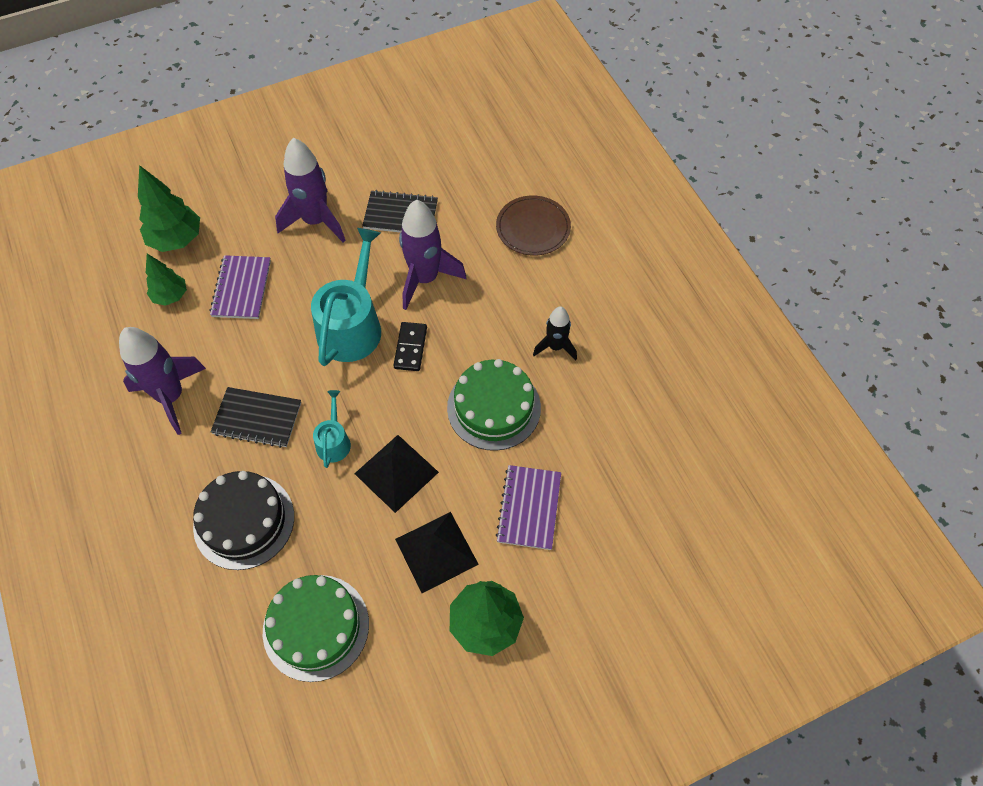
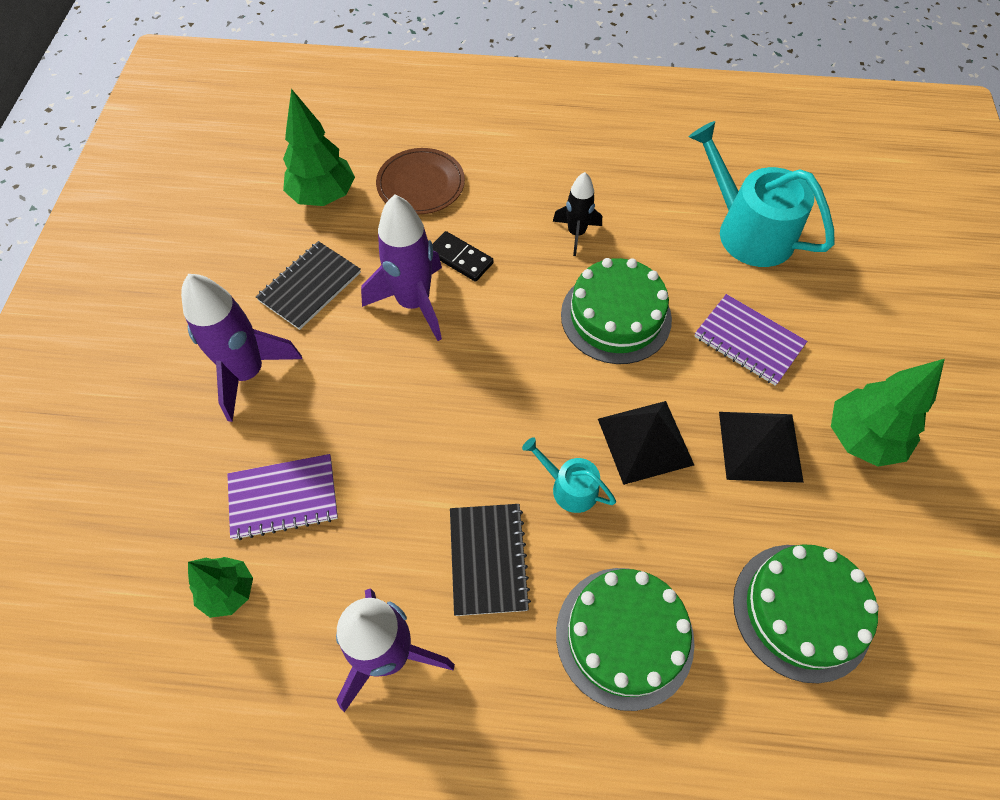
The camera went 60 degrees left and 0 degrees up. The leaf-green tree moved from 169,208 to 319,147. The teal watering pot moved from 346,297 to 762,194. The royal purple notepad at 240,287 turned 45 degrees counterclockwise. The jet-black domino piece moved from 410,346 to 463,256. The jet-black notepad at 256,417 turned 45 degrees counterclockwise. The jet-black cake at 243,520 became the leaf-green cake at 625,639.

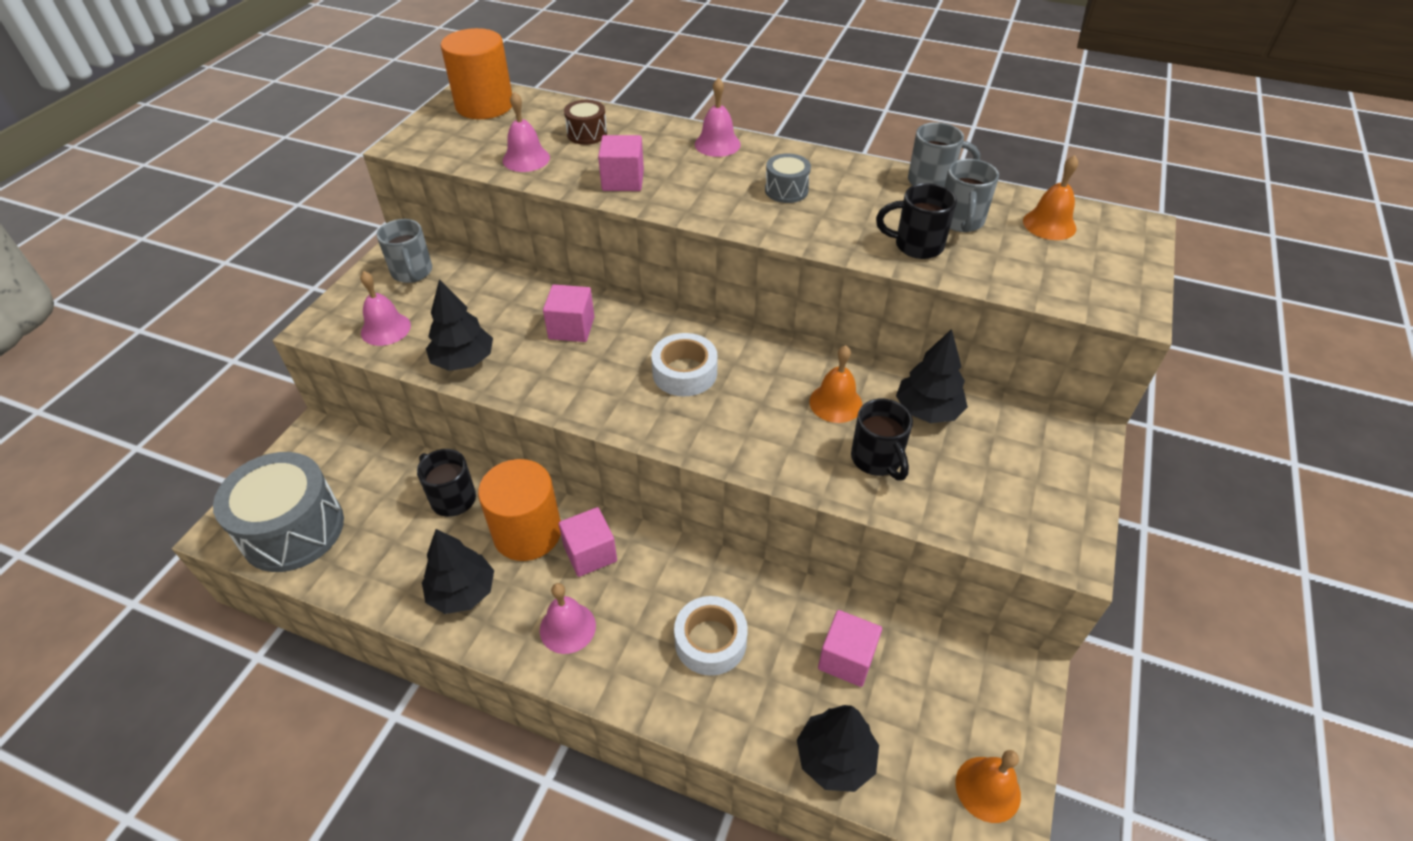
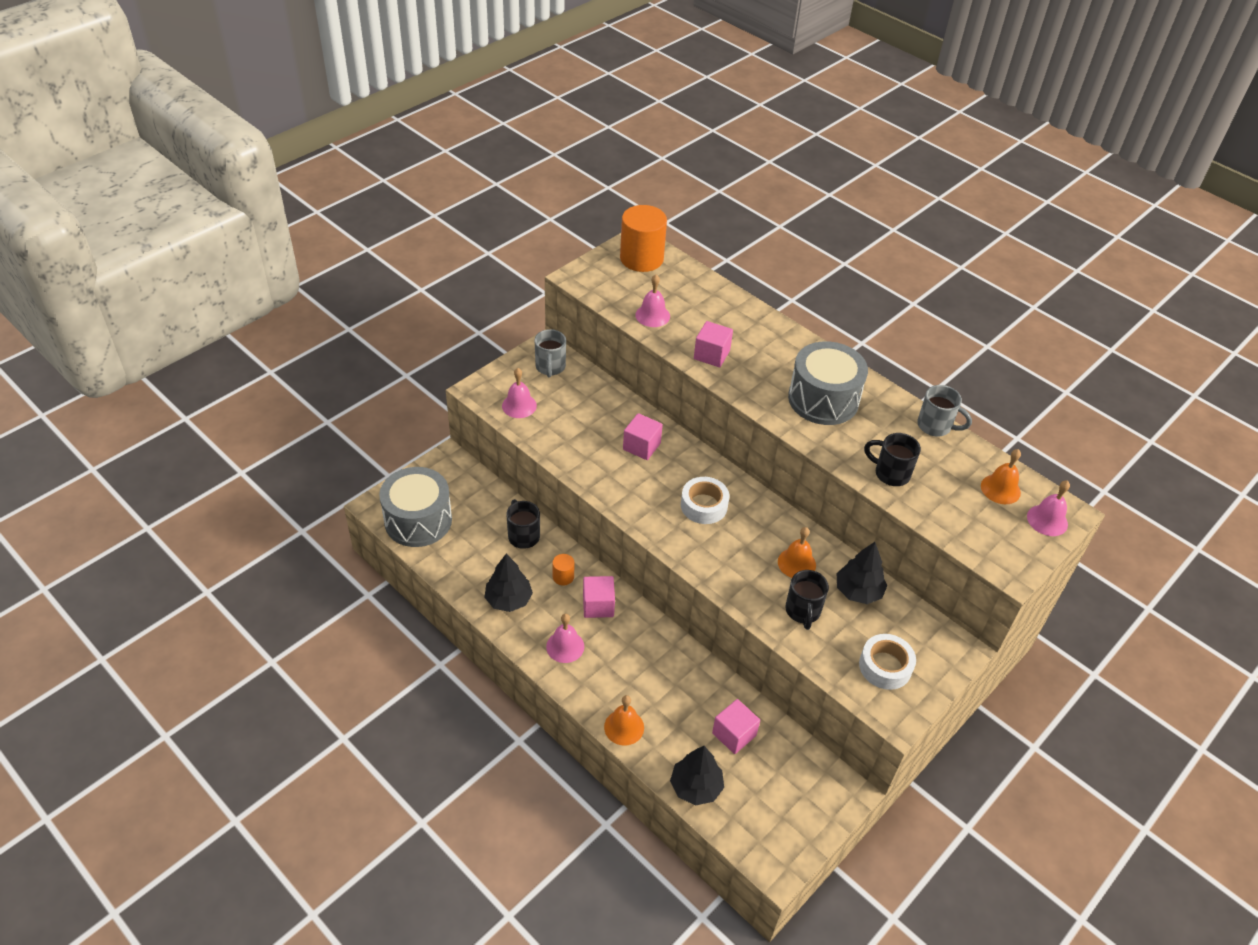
The camera went 20 degrees right and 0 degrees up. The rosy bell moved from 718,117 to 1048,508. The russet toy drum at 585,122 disappeared. The ash-grey toy drum at 788,178 changed to 2.16 times the size. The ash-grey mug at 971,195 disappeared. The jet-black tree at 459,325 disappeared. The orange solid cylinder at 519,510 changed to 0.45 times the size. The snow-white roll of tape moved from 711,636 to 887,662. The orange bell moved from 988,786 to 624,720.

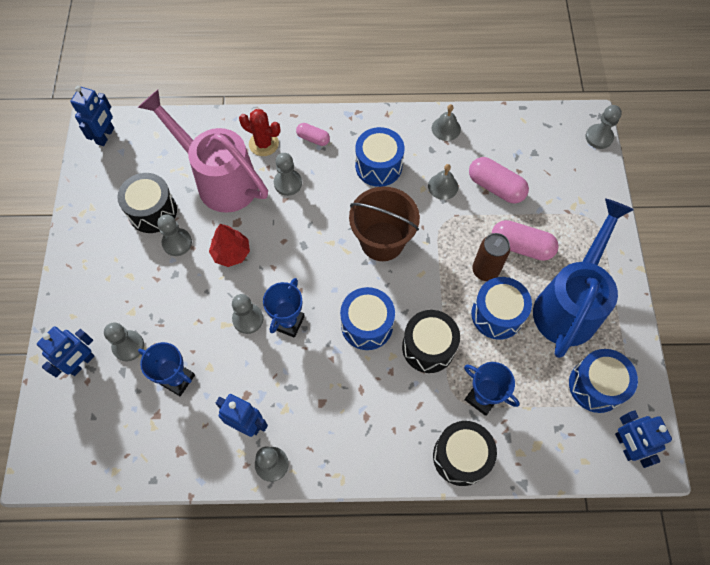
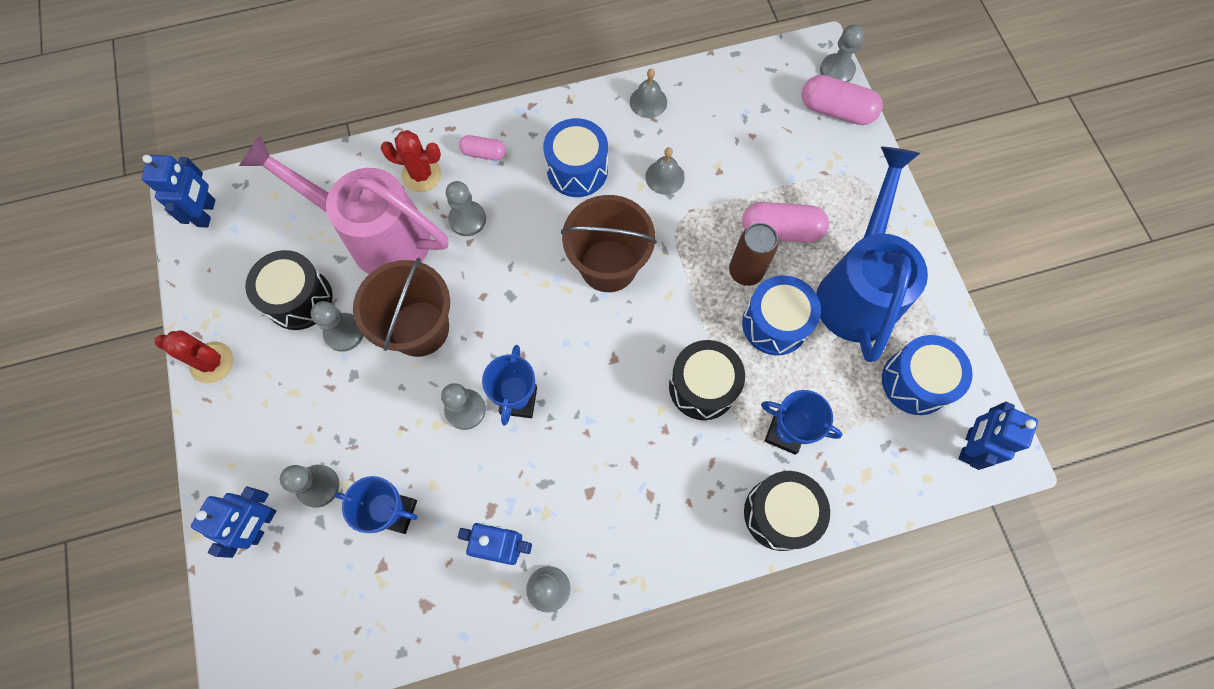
The camera went 15 degrees left and 5 degrees up. The rosy pill moved from 499,180 to 842,100. The red tree at 229,245 was replaced by the russet sand bucket at 401,307. The cobalt toy drum at 367,318 disappeared. The cobalt robot at 643,439 turned 60 degrees clockwise. The red prickly plant at 194,356 appeared.

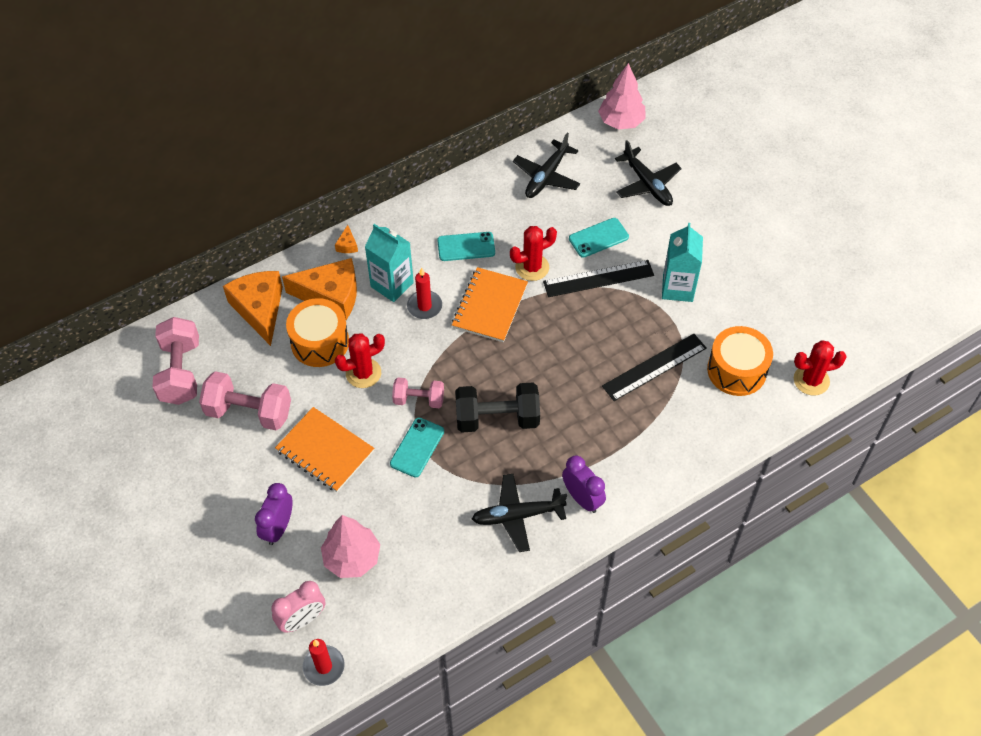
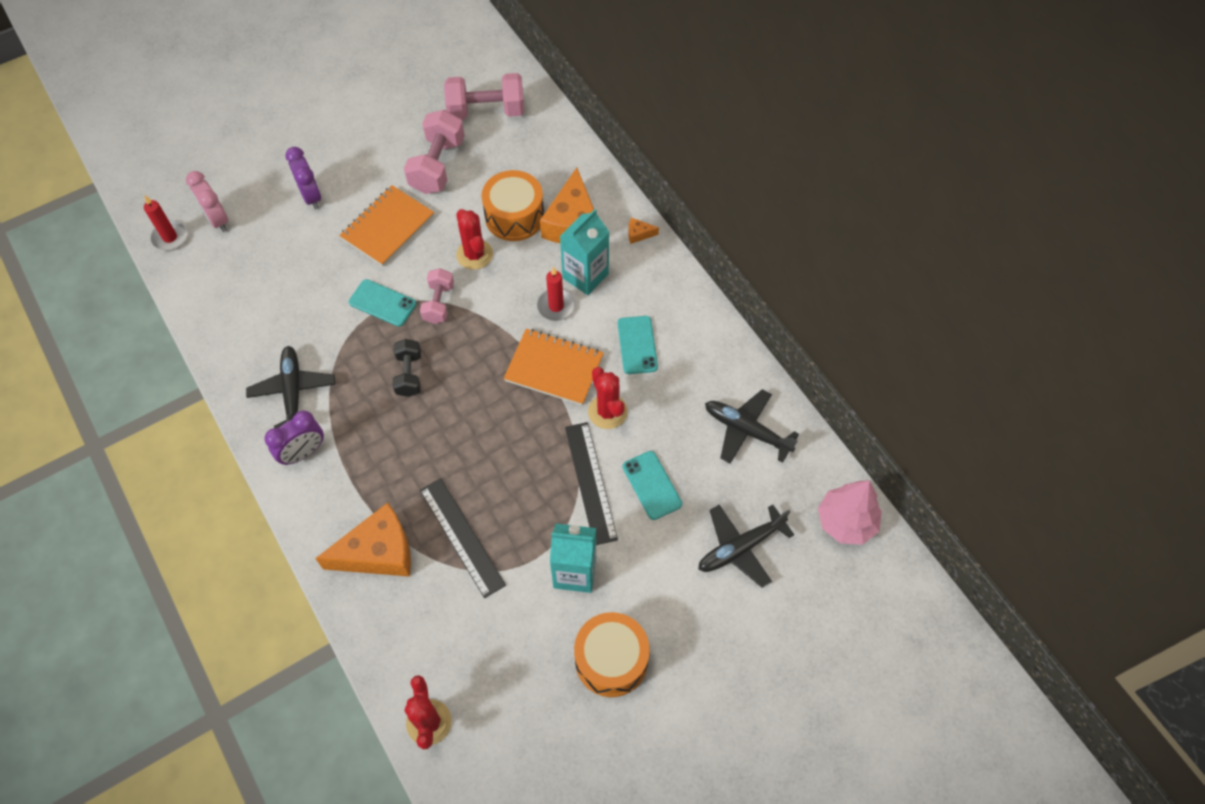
The camera went 90 degrees right and 5 degrees up. The orange piece of cheese moved from 253,308 to 363,540. The orange toy drum moved from 740,361 to 612,654. The jet-black free weight at 497,407 changed to 0.61 times the size. The royal purple clock at 274,514 turned 45 degrees clockwise. The rosy tree at 350,546 disappeared.

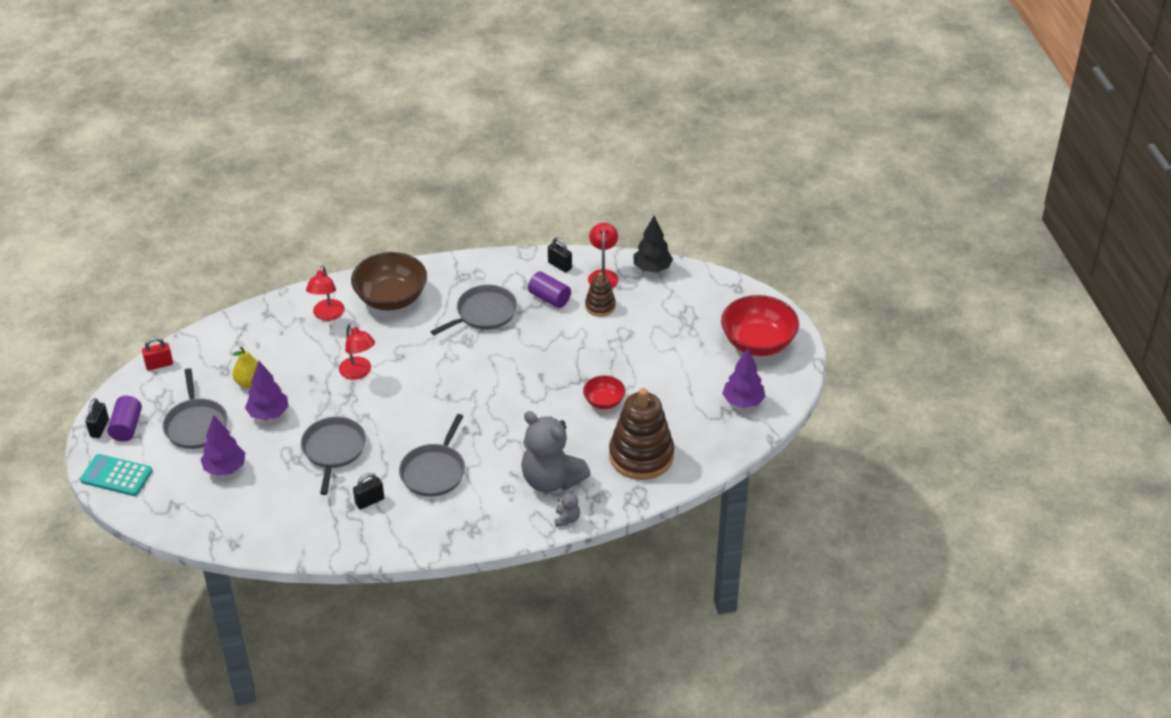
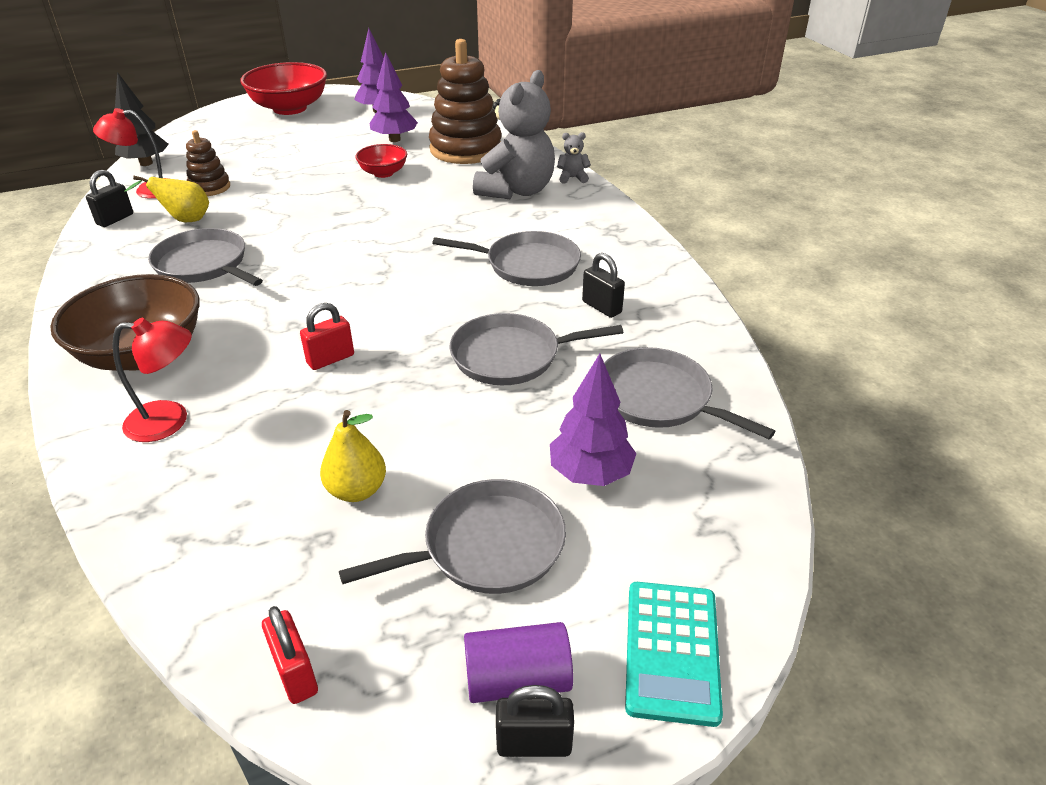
The camera went 100 degrees left and 5 degrees down. The royal purple solid cylinder at 549,289 was replaced by the golden pear at 167,199. The red lamp at 357,352 was replaced by the red padlock at 327,336. The royal purple tree moved from 267,391 to 393,97. The ash-grey skillet at 689,393 appeared.

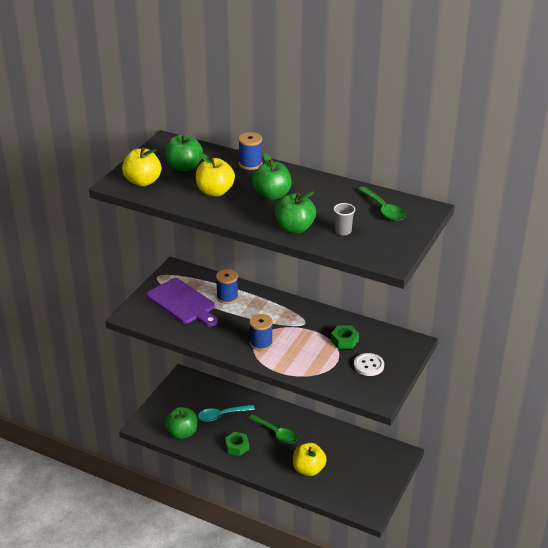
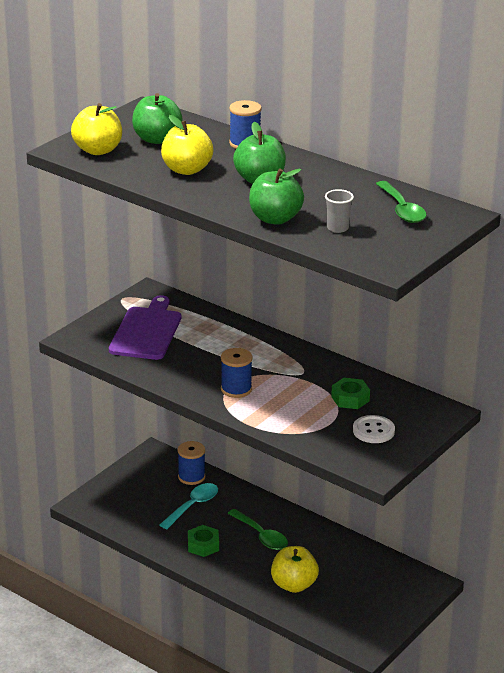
The camera went 10 degrees right and 5 degrees down. The cobalt reel of thread moved from 227,286 to 191,463. The royal purple bread board at 182,302 turned 135 degrees counterclockwise. The teal tablespoon at 226,413 turned 135 degrees clockwise. The leaf-green apple at 181,423 disappeared.

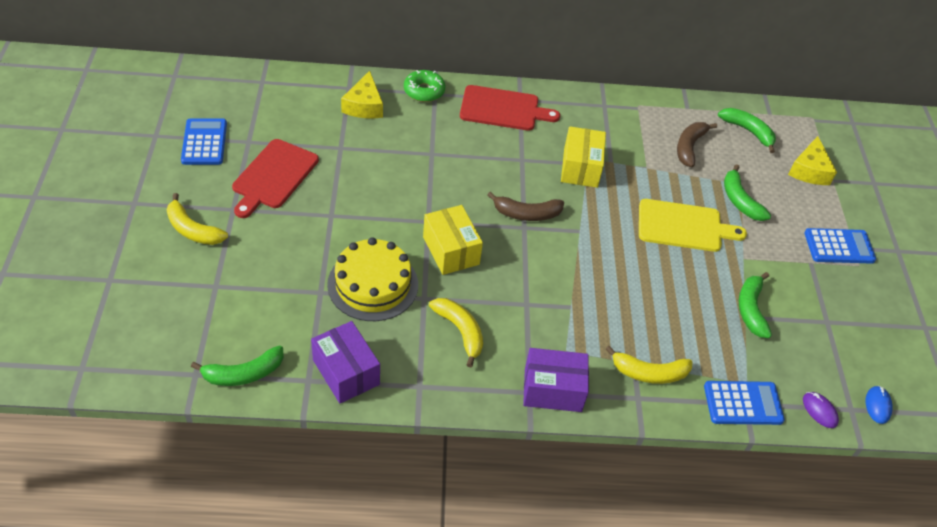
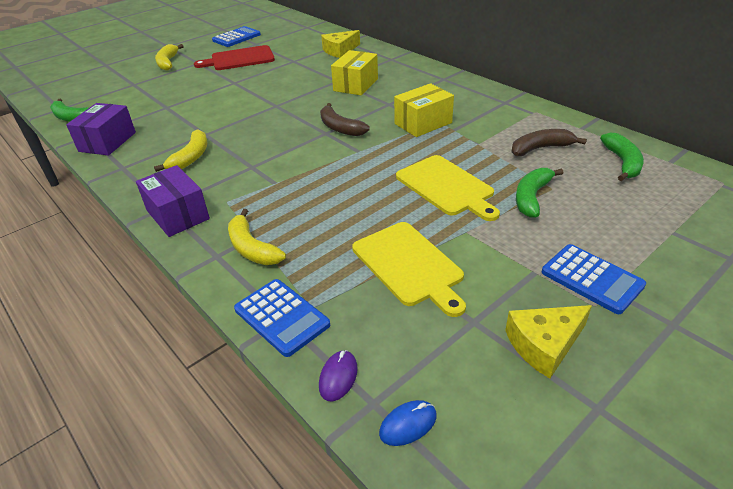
The camera went 55 degrees right and 10 degrees down. The leaf-green glazed donut at 425,86 disappeared. The red bread board at 510,108 disappeared. The golden piece of cheese moved from 812,160 to 548,342. The golden box moved from 453,240 to 354,72. The golden cake at 372,279 disappeared. The leaf-green banana at 755,305 was replaced by the golden bread board at 409,269.

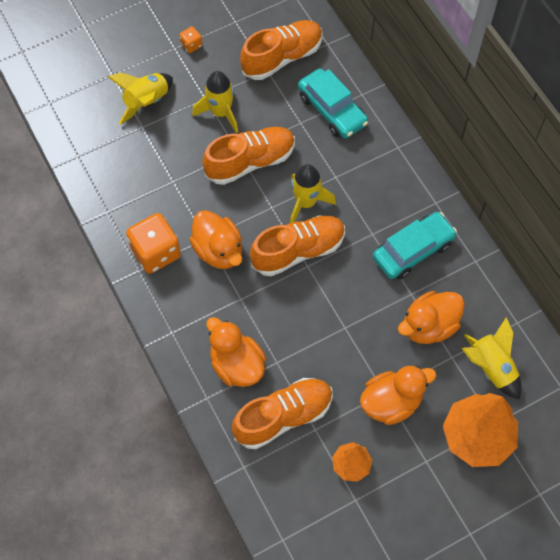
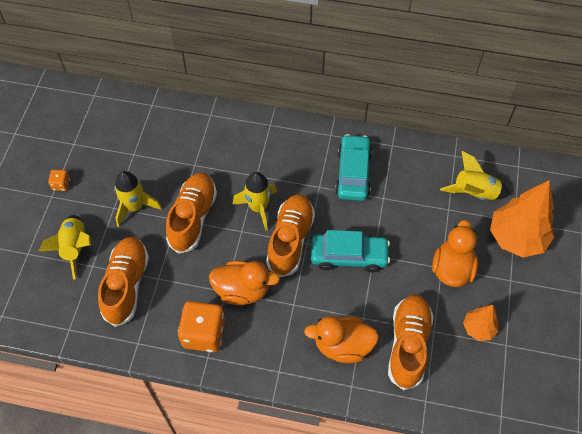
The camera went 50 degrees left and 5 degrees down. The orange lace-up shoe moved from 281,50 to 123,282. The teal toy car moved from 333,103 to 350,251. The orange duck at 431,317 disappeared.

